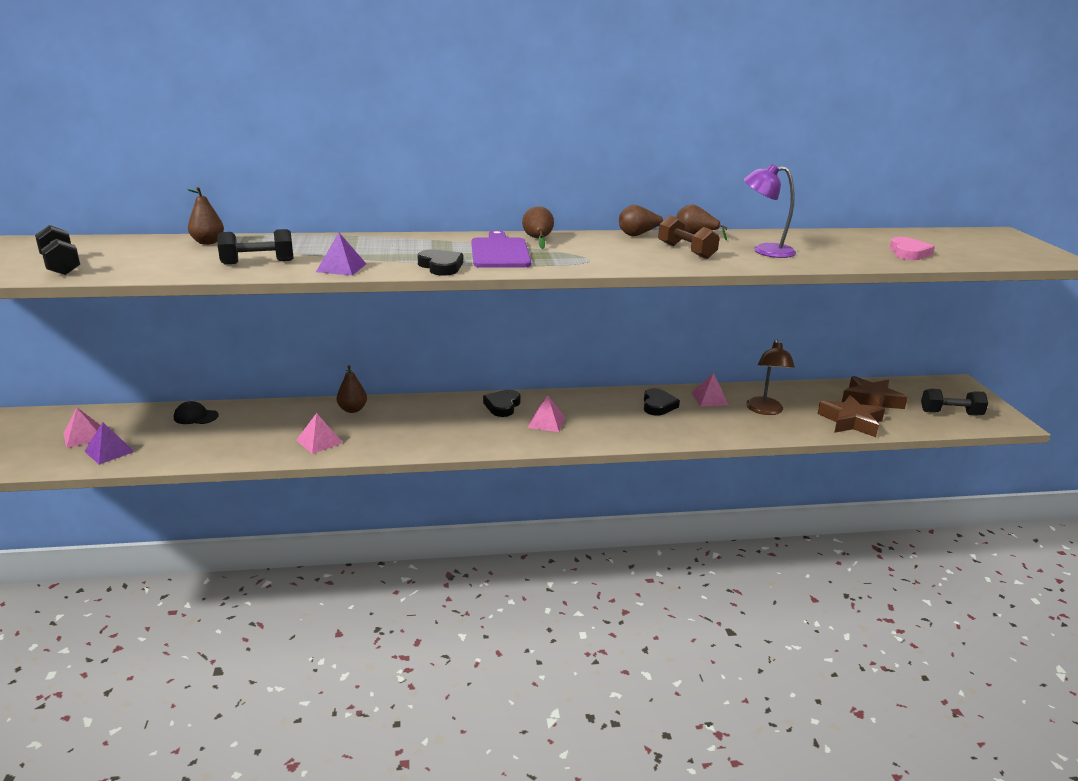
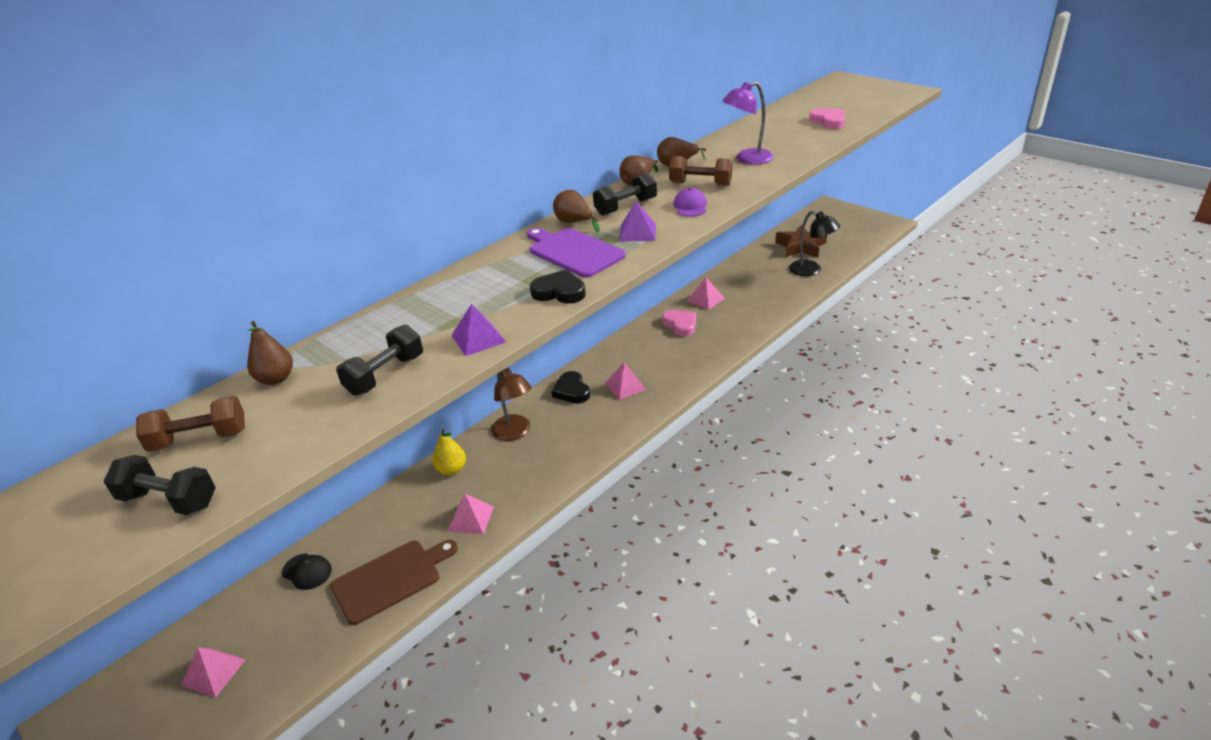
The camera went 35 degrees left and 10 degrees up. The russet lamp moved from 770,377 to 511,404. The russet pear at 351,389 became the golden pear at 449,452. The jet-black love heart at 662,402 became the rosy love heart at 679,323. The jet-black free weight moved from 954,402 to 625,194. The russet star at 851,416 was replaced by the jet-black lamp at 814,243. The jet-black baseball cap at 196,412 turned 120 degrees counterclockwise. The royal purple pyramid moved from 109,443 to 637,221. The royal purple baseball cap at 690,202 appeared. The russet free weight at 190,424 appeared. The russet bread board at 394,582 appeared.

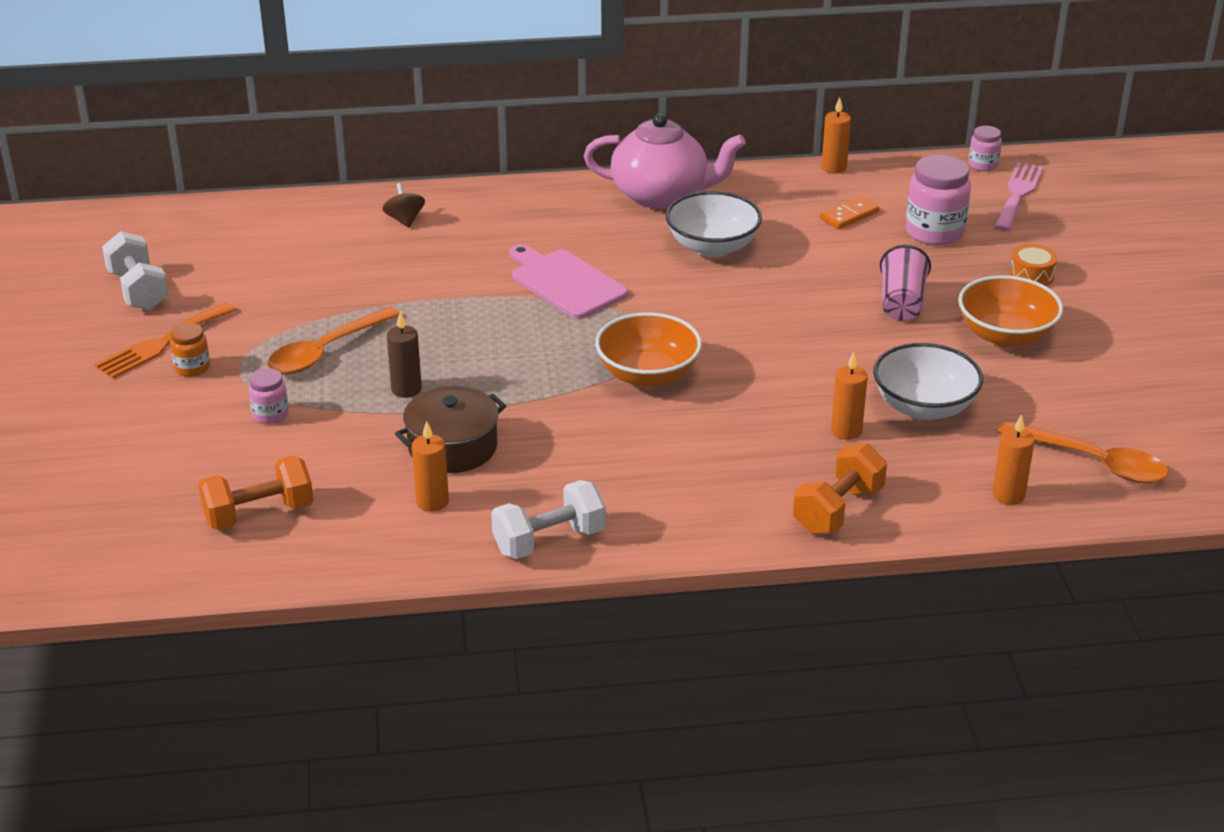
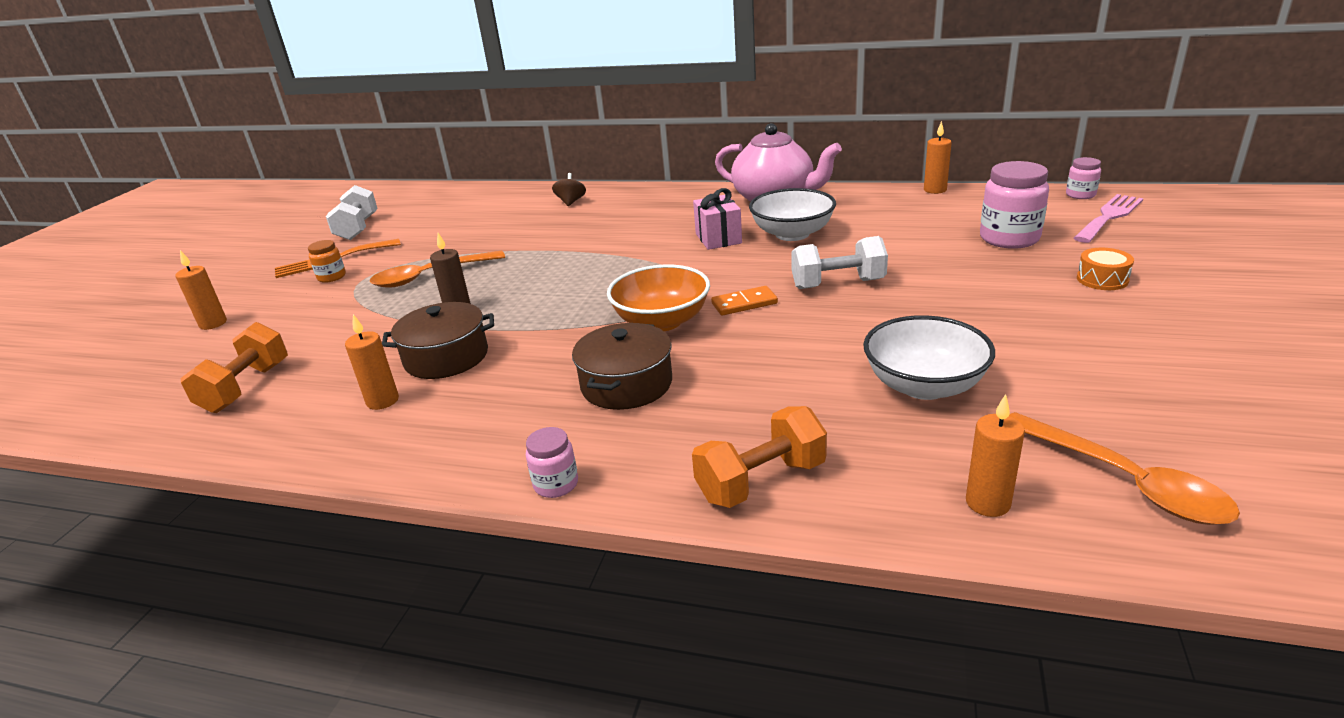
The camera went 25 degrees right and 5 degrees down. The orange domino piece moved from 849,212 to 744,301. The rosy bread board at 568,281 disappeared. The rosy tumbler at 905,283 disappeared. The orange bowl at 1010,311 disappeared. The orange wax candle moved from 849,396 to 201,290. The rosy preserve jar moved from 268,396 to 552,462. The orange free weight at 256,493 turned 75 degrees counterclockwise. The snow-white free weight moved from 548,519 to 839,262. The rosy gift at 717,219 appeared. The russet pot at 622,366 appeared.

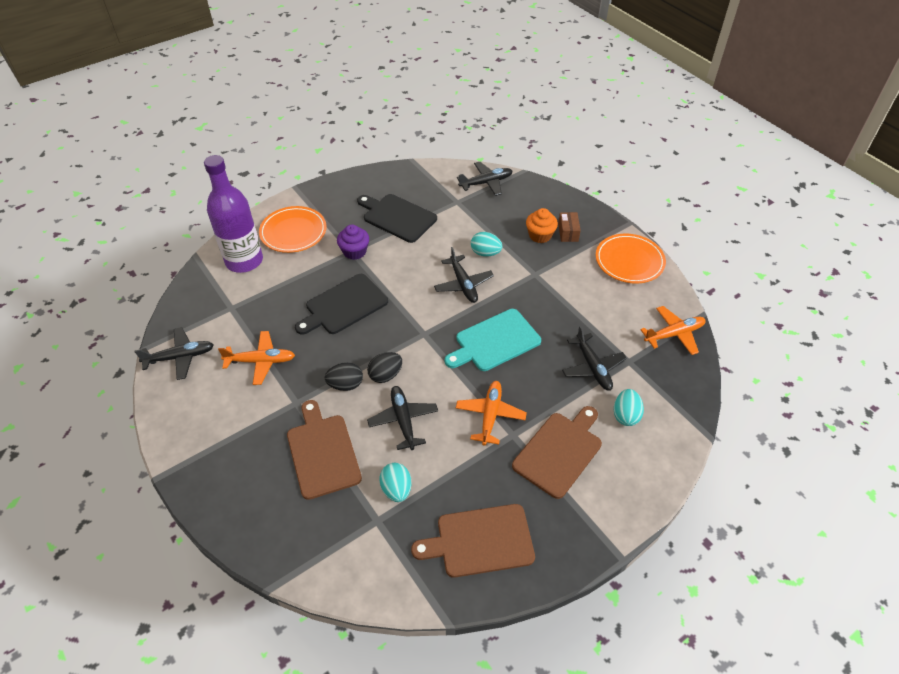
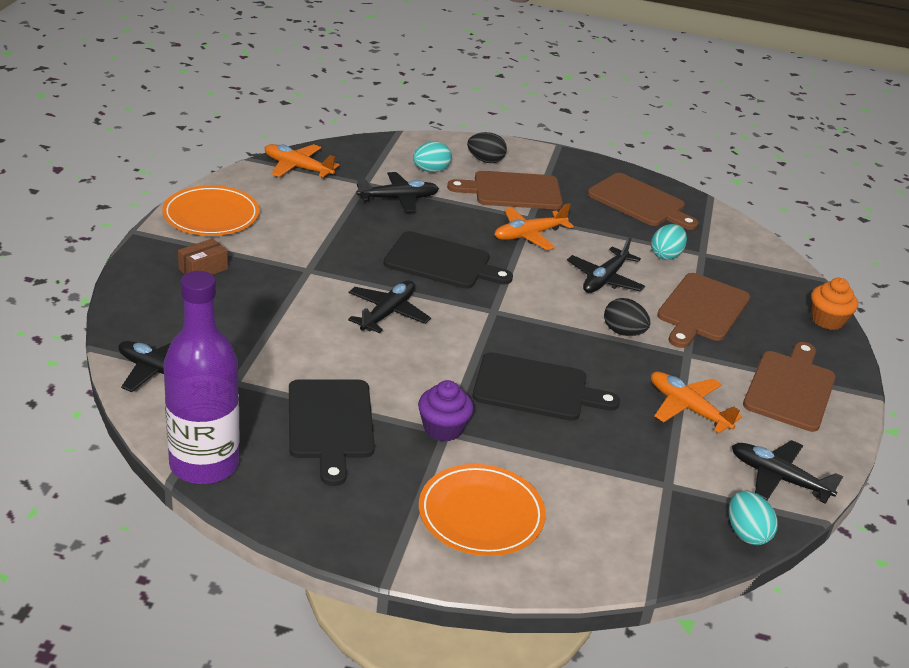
The camera went 135 degrees left and 15 degrees down. The royal purple flask moved from 233,214 to 201,377. The orange muffin moved from 542,225 to 834,304. The teal toy egg moved from 487,244 to 753,518. The teal bread board at 493,340 became the jet-black bread board at 448,260. The jet-black toy plane at 594,358 turned 45 degrees clockwise. The jet-black toy egg moved from 384,367 to 487,147. The russet bread board at 789,387 appeared.

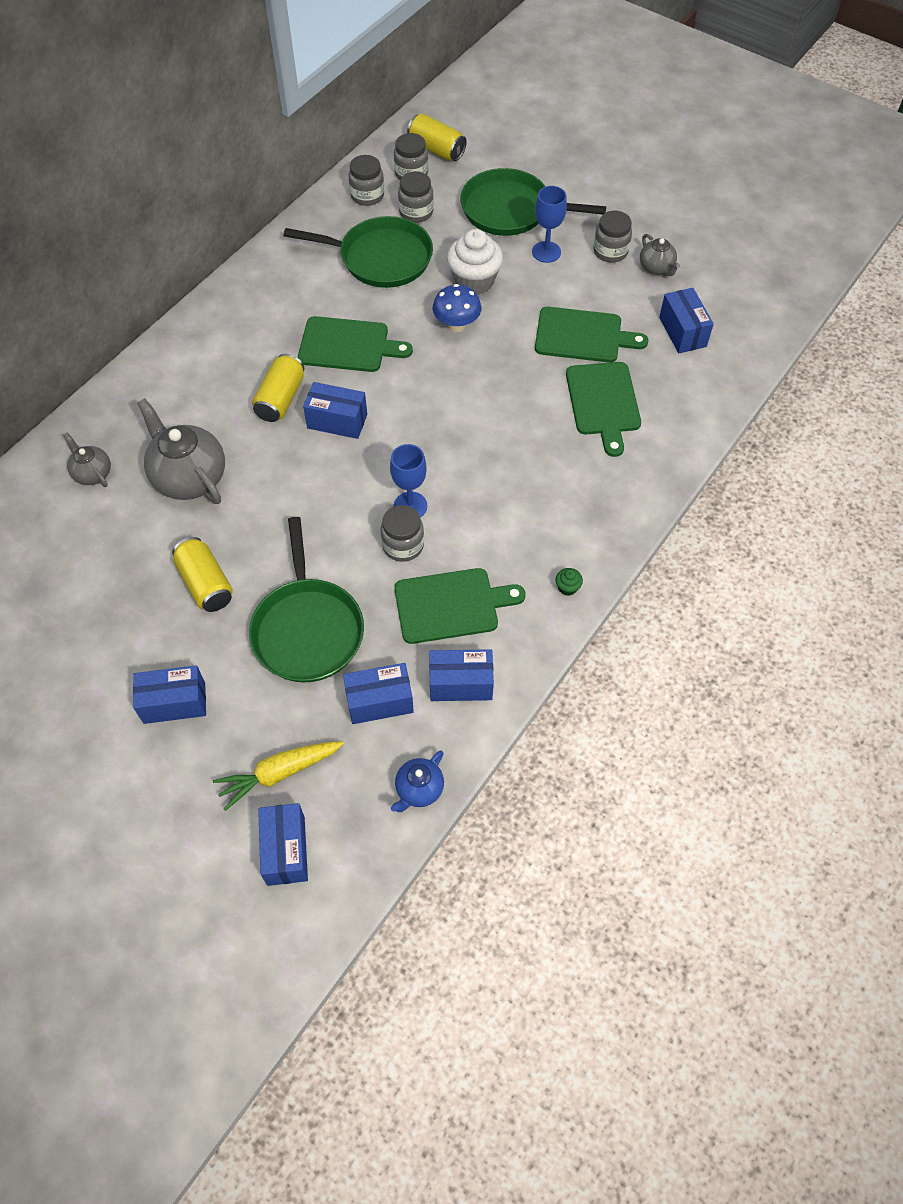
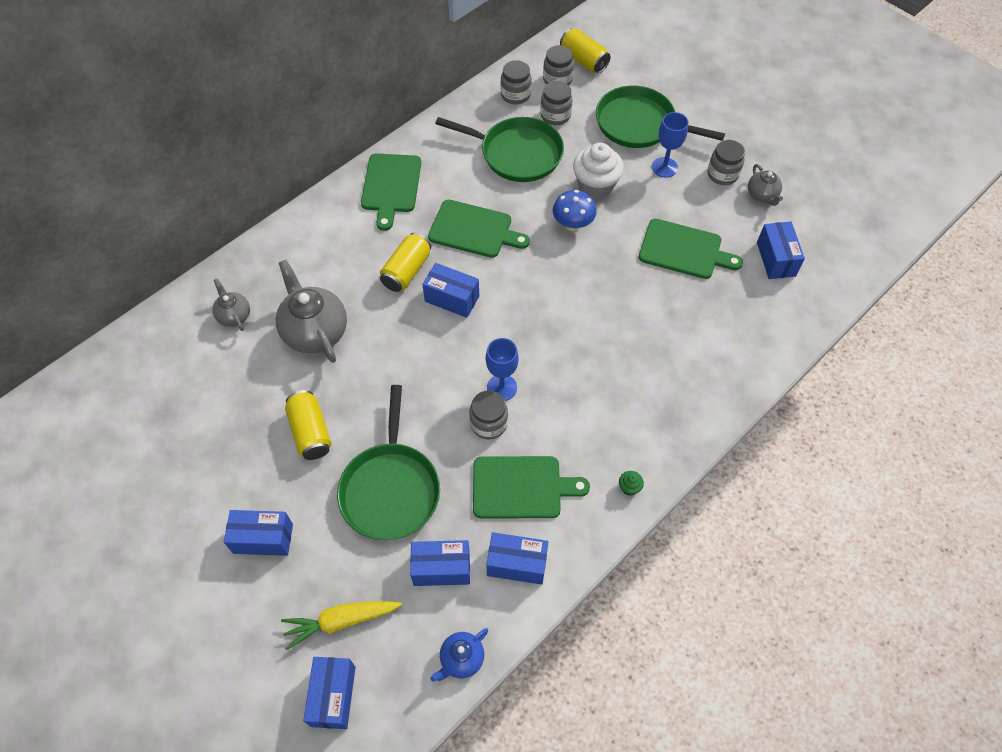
The camera went 10 degrees right and 0 degrees up. The leaf-green bread board moved from 603,409 to 391,192.

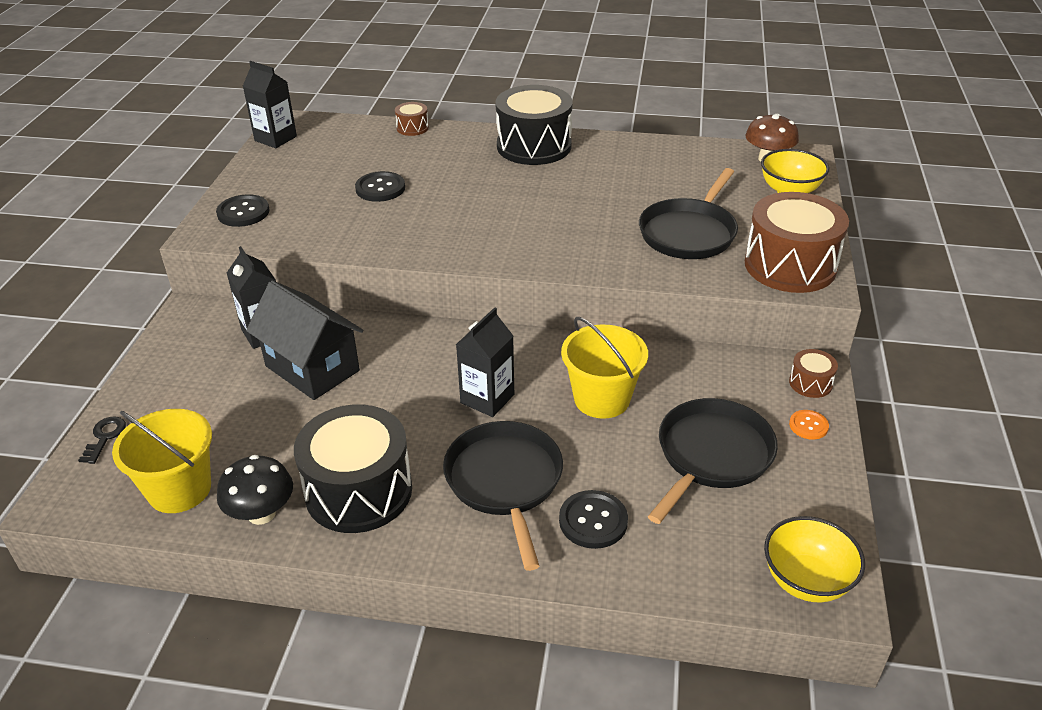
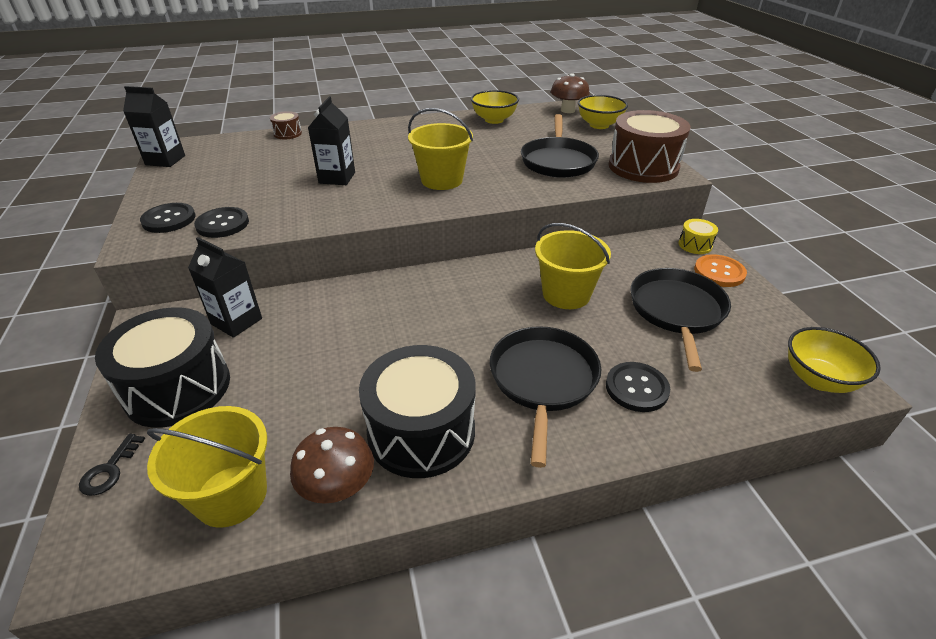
The camera went 25 degrees left and 0 degrees up. The jet-black toy drum moved from 534,125 to 162,368. The jet-black button moved from 380,186 to 221,222. The jet-black toy house at 304,340 disappeared. The jet-black milk carton moved from 485,362 to 331,141. The russet toy drum at 813,373 became the golden toy drum at 698,236. The orange button at 809,425 changed to 1.63 times the size. The jet-black latchkey at 102,440 turned 150 degrees counterclockwise. The jet-black skillet at 503,496 turned 45 degrees clockwise. The jet-black mushroom at 255,490 became the russet mushroom at 332,465. The golden bowl at 495,107 appeared. The golden sand bucket at 440,149 appeared.

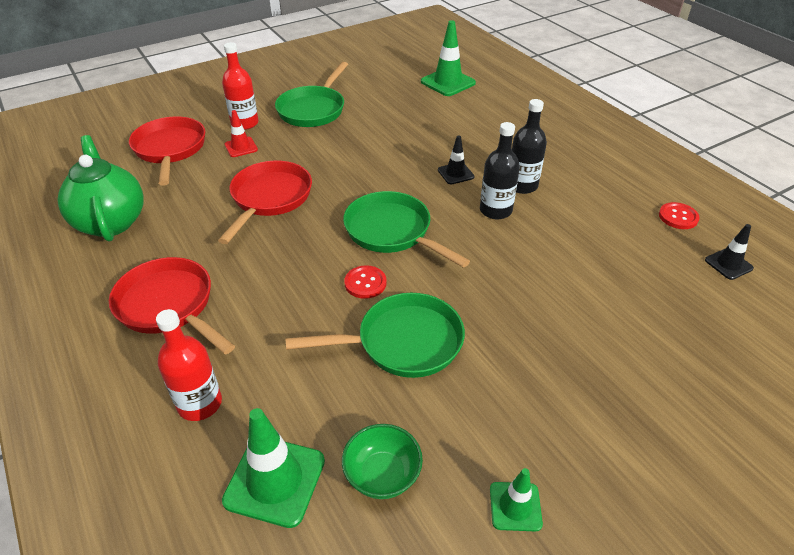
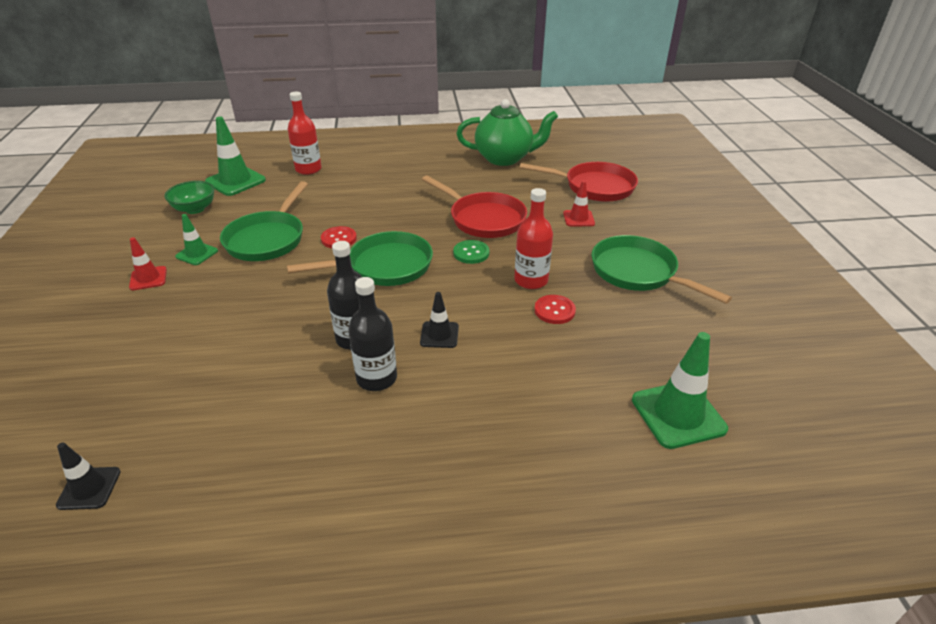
The camera went 115 degrees right and 5 degrees down. The red flask moved from 240,86 to 533,238. The red button moved from 679,215 to 555,309. The red skillet at 172,306 disappeared. The leaf-green traffic cone moved from 516,499 to 196,239. The red traffic cone at 148,263 appeared. The leaf-green button at 471,252 appeared.

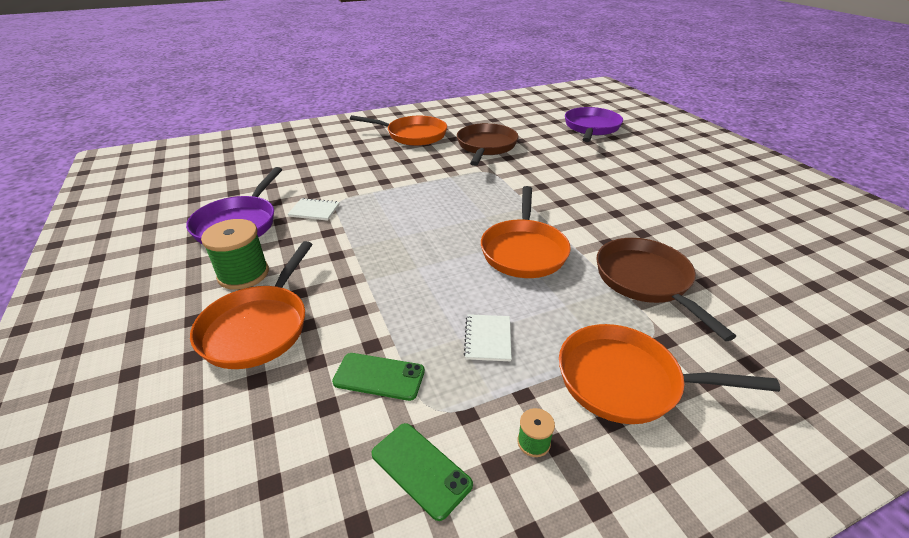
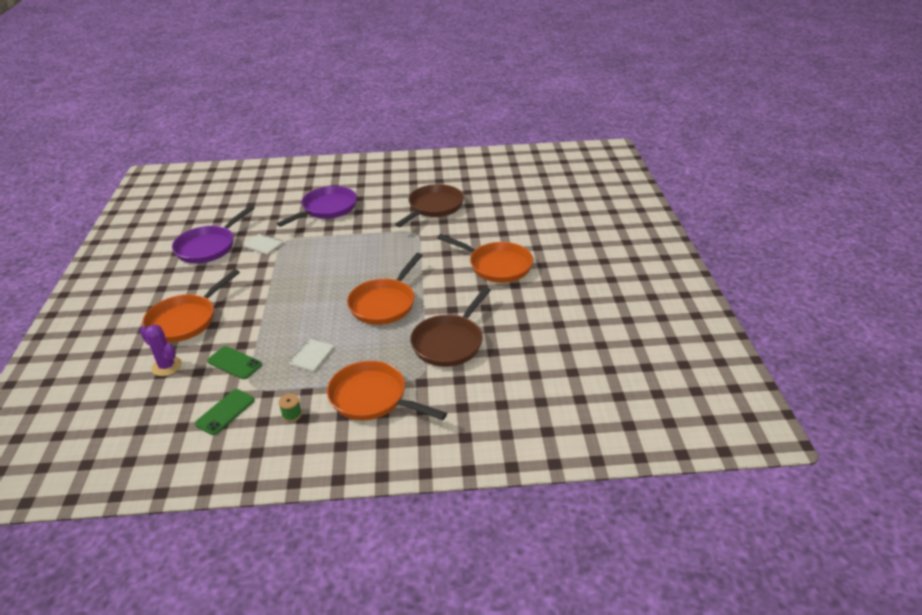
The camera went 20 degrees right and 0 degrees up. The royal purple skillet moved from 594,124 to 317,206. The orange skillet moved from 398,130 to 485,258. The leaf-green reel of thread at 235,254 disappeared. The russet skillet at 666,289 turned 150 degrees counterclockwise. The leaf-green mobile phone at 422,472 turned 60 degrees clockwise. The royal purple prickly plant at 161,350 appeared.

